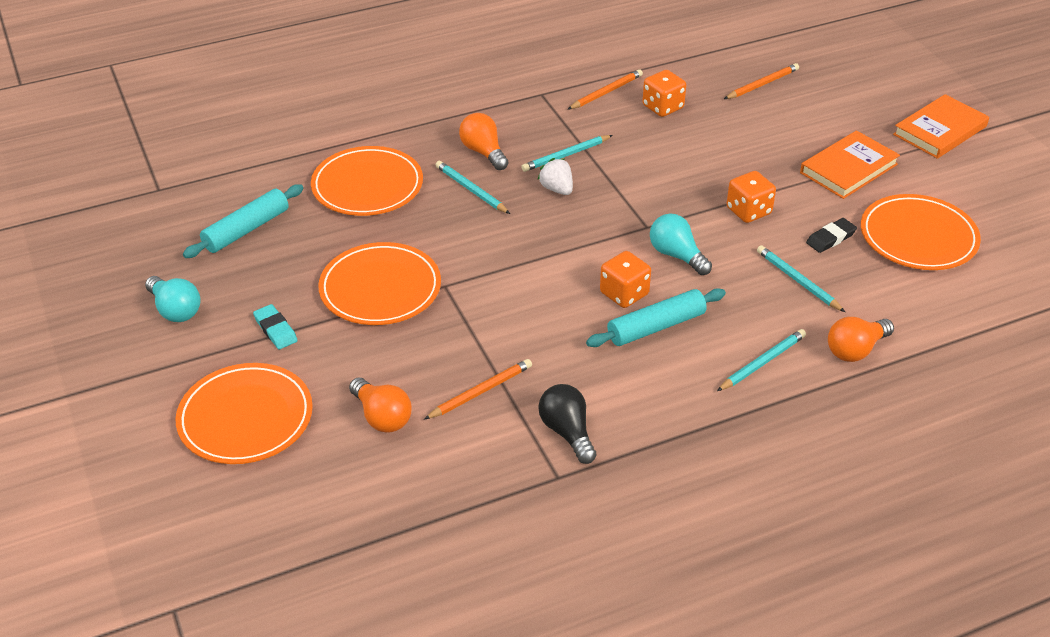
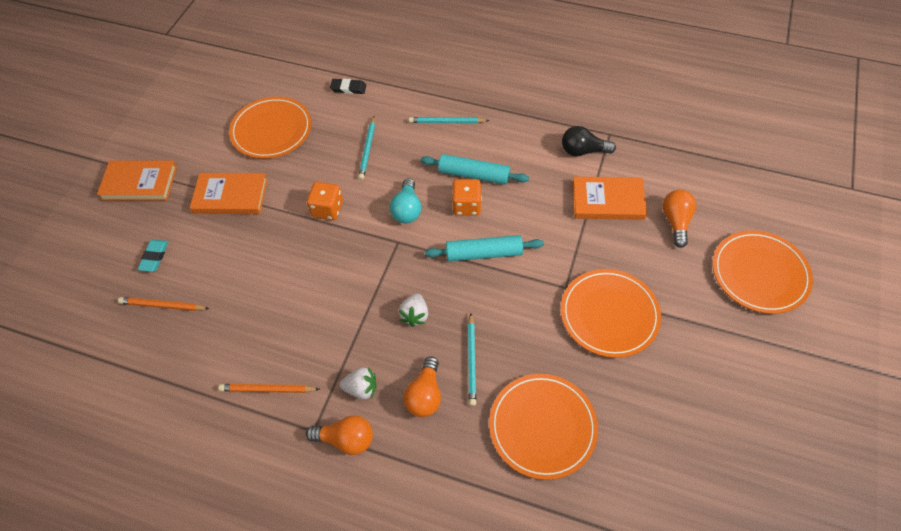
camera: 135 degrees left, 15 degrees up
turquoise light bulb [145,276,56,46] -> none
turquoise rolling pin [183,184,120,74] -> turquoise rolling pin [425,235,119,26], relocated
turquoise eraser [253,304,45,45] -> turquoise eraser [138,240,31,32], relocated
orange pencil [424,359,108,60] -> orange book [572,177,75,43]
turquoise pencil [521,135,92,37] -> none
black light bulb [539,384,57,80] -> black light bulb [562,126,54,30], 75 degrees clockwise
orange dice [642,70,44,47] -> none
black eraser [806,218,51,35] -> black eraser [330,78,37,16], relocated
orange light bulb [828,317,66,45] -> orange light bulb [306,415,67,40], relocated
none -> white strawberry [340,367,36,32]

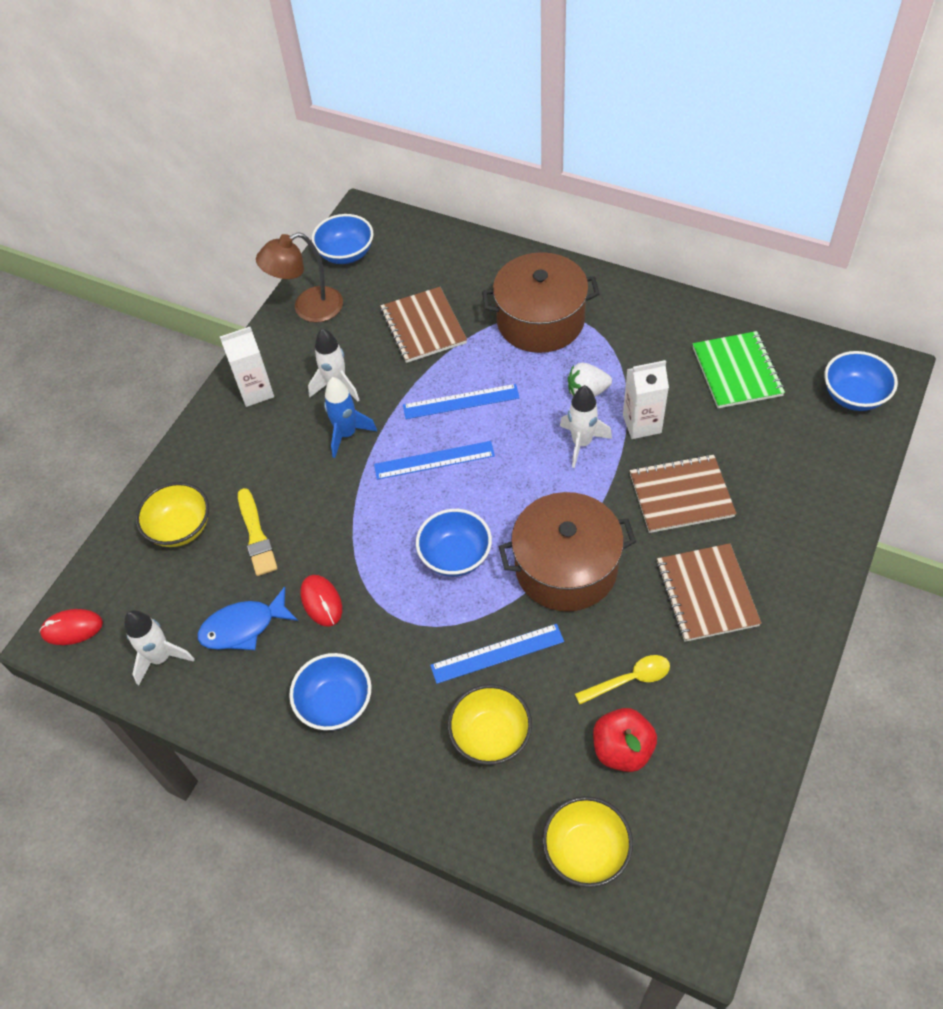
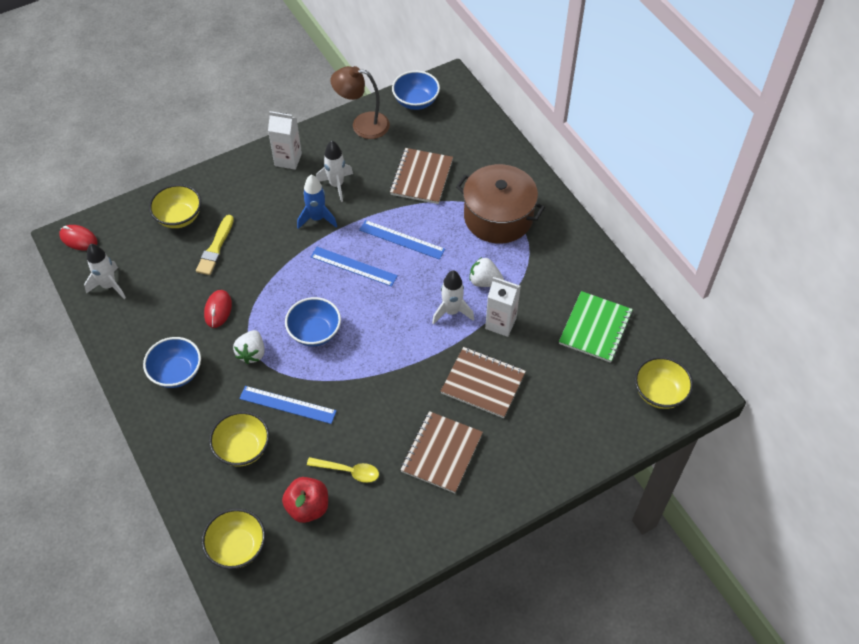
camera: 30 degrees right, 0 degrees up
blue fish [198,587,100,63] -> none
brown pot [498,492,138,120] -> none
blue bowl [824,351,74,60] -> yellow bowl [635,357,58,52]
none -> white strawberry [233,330,32,34]

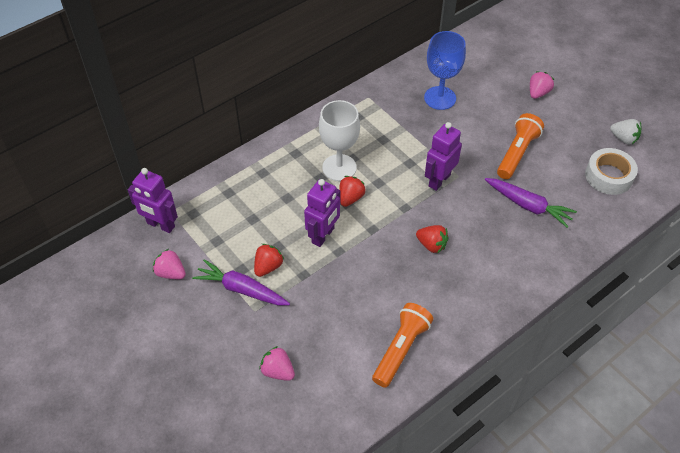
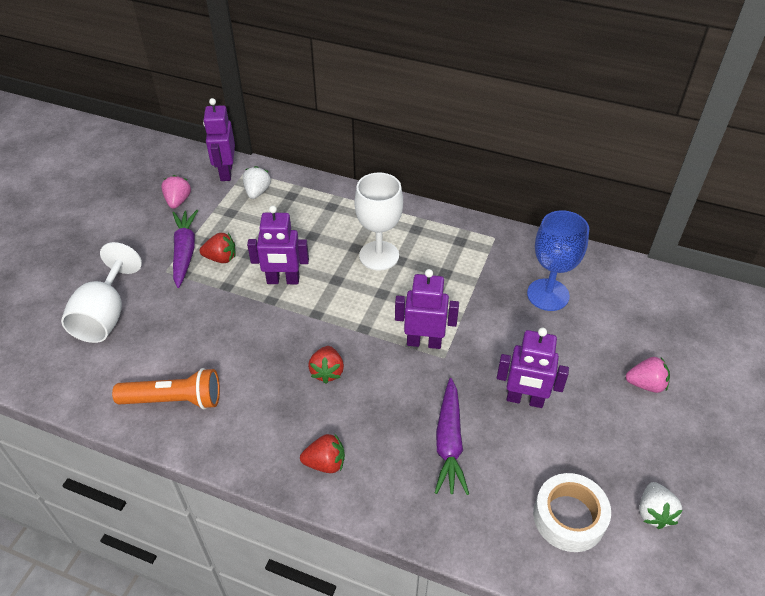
camera: 60 degrees right, 5 degrees down
pink strawberry [259,346,36,35] -> white goblet [61,242,81,101]
red strawberry [339,176,27,31] -> red strawberry [300,433,45,40], relocated
orange flashlight [497,113,47,66] -> purple robot [497,328,72,80]
none -> white strawberry [243,166,28,33]

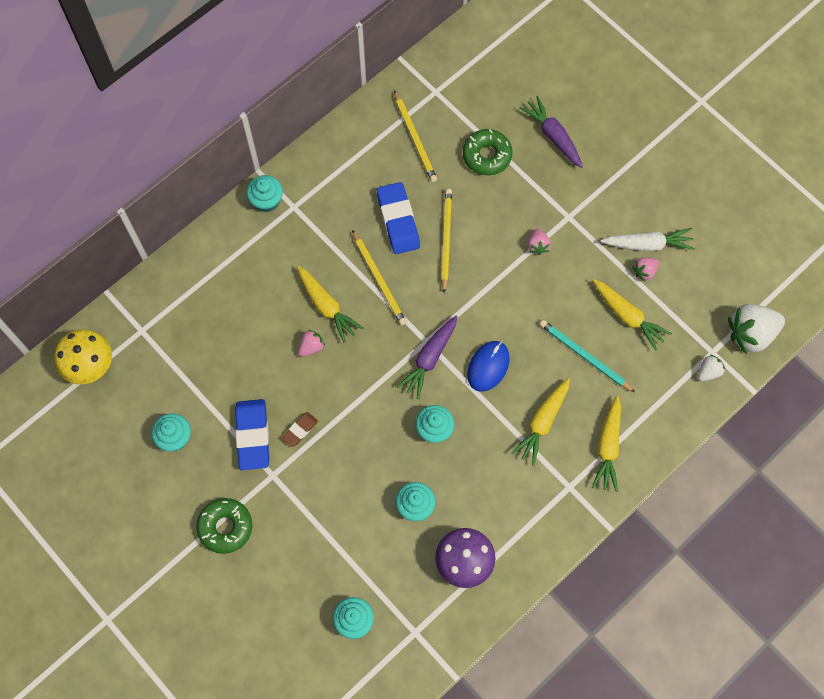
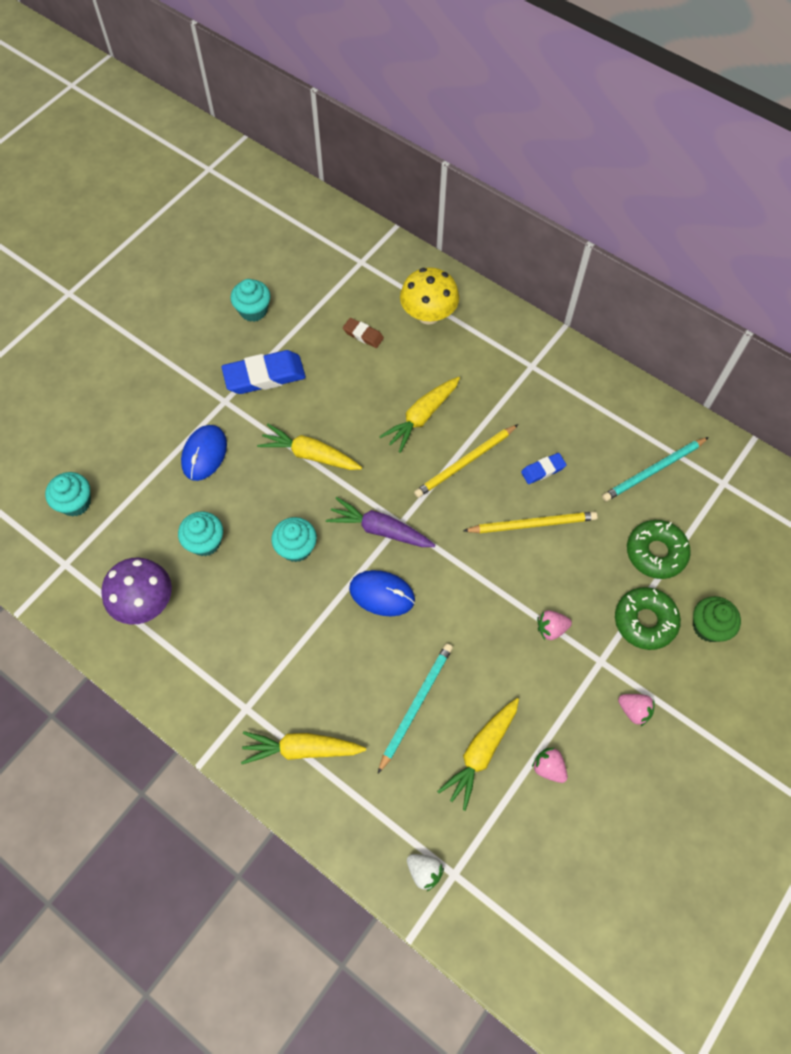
camera: 80 degrees right, 5 degrees down
yellow mushroom [54,329,58,55] -> yellow mushroom [400,267,59,58], relocated
green donut [196,498,56,56] -> green donut [615,587,66,63], relocated
turquoise cupcake [246,175,37,37] -> none
brown eraser [282,412,36,35] -> brown eraser [343,318,41,30], relocated
pink strawberry [298,330,27,27] -> pink strawberry [618,694,37,32], relocated
blue eraser [377,182,43,72] -> blue eraser [521,453,46,31], x0.52
yellow pencil [394,90,43,92] -> turquoise pencil [602,437,107,64]
yellow carrot [511,378,59,87] -> yellow carrot [257,424,105,46], relocated
purple carrot [519,96,64,72] -> green cupcake [693,596,48,46]
white carrot [601,228,94,23] -> none
white strawberry [728,304,57,50] -> none
none -> blue mouse [181,425,46,56]

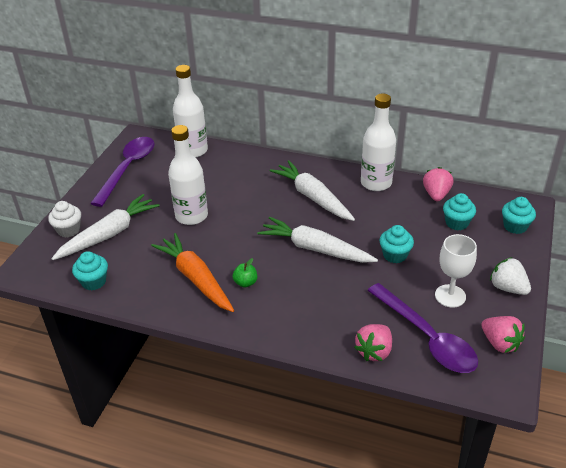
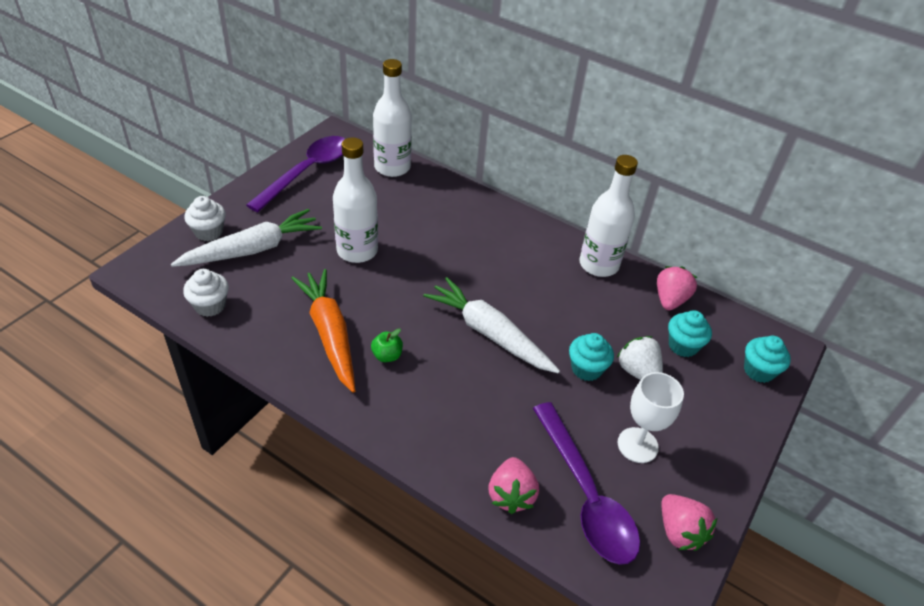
camera: 10 degrees right, 5 degrees up
turquoise cupcake [72,251,36,40] -> white cupcake [183,269,46,48]
white carrot [270,160,85,61] -> none
pink strawberry [354,324,38,37] -> pink strawberry [488,457,51,57], 45 degrees counterclockwise
white strawberry [490,257,41,38] -> white strawberry [617,336,46,44], relocated

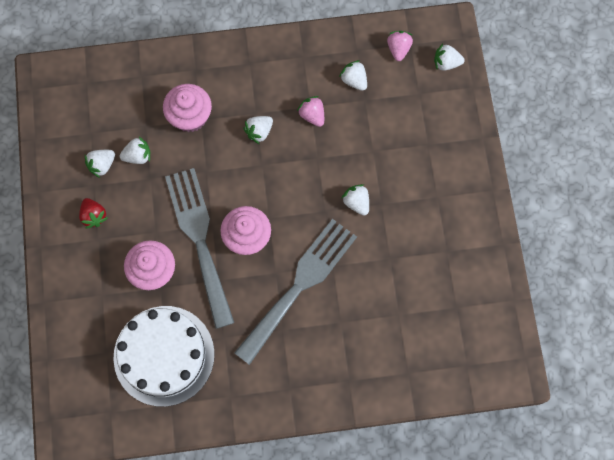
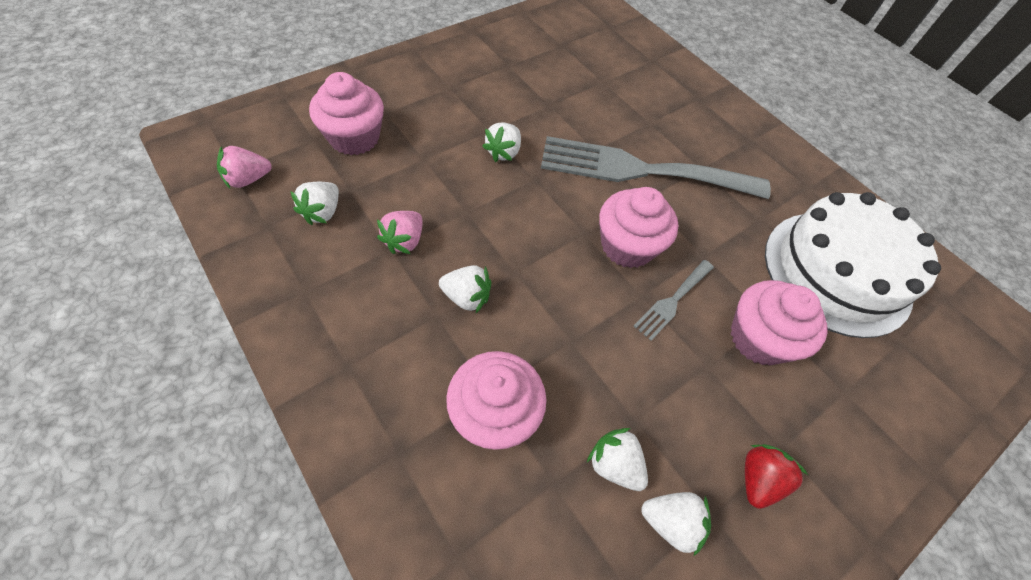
camera: 125 degrees left, 15 degrees down
grey fork [165,168,69,161] -> grey fork [633,260,81,81], x0.44
white strawberry [434,44,30,27] -> none
none -> pink cupcake [309,72,75,83]

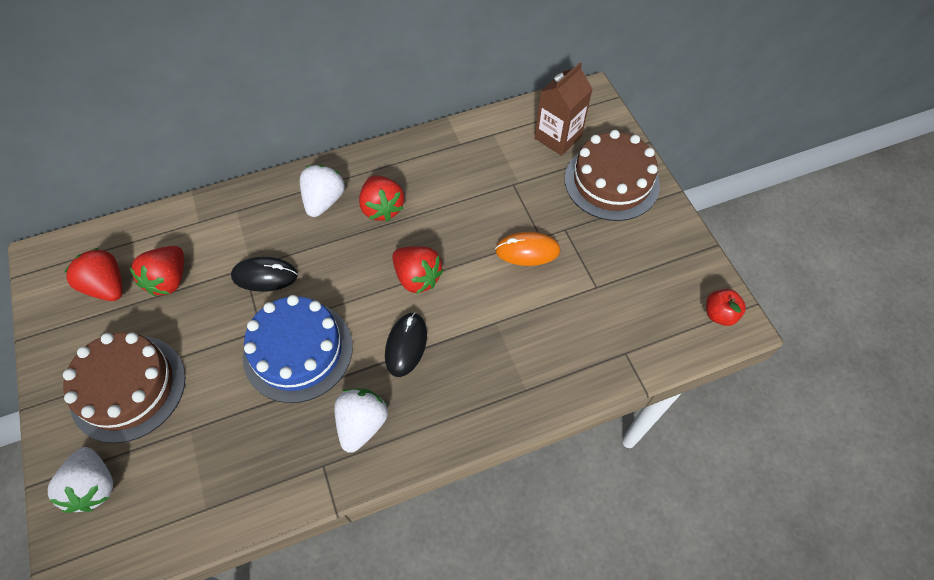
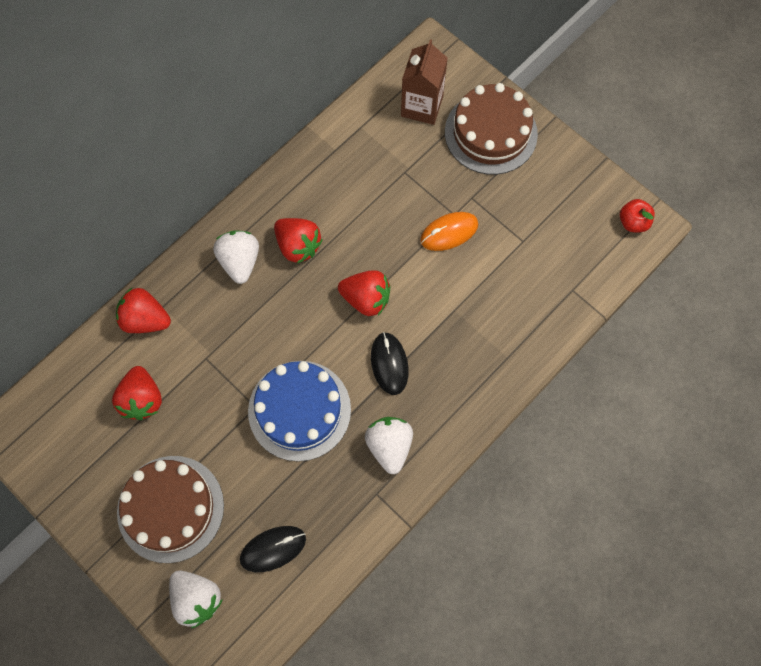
camera: 25 degrees left, 10 degrees up
red strawberry [65,248,58,53] -> red strawberry [116,288,55,45], relocated
black mouse [231,257,67,35] -> black mouse [240,526,66,46], relocated

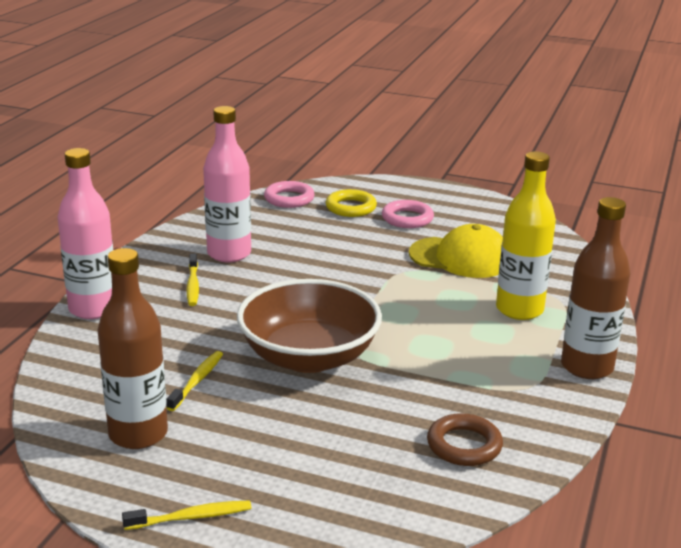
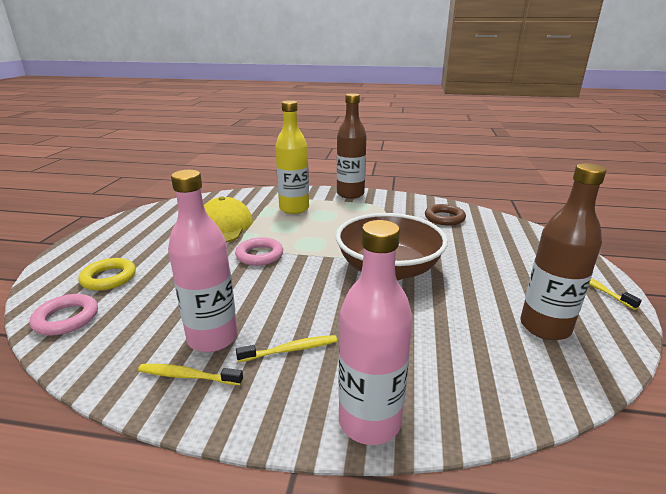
camera: 100 degrees left, 0 degrees up
yellow toothbrush [166,351,57,60] -> yellow toothbrush [138,364,105,21], relocated
pink ring [382,200,52,28] -> pink ring [235,237,48,29], relocated

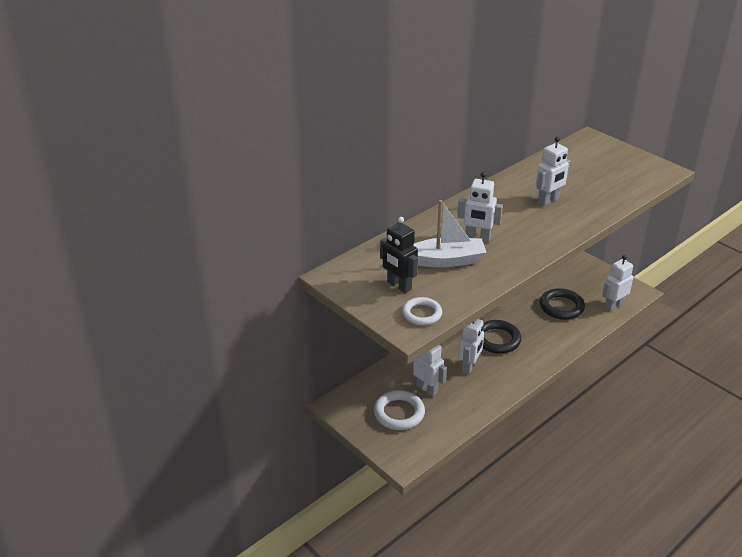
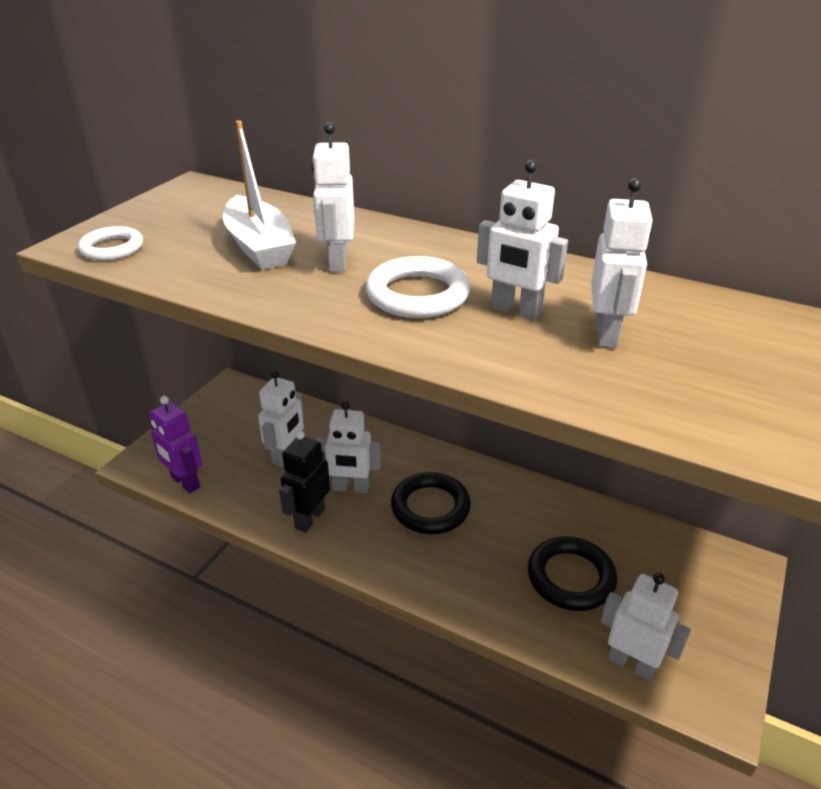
camera: 70 degrees right, 0 degrees up
white ring [374,390,51,40] -> white ring [366,256,104,62], relocated
black robot [380,217,38,76] -> black robot [279,430,51,102], relocated
none -> purple robot [149,396,53,97]
none -> white robot [591,178,62,170]

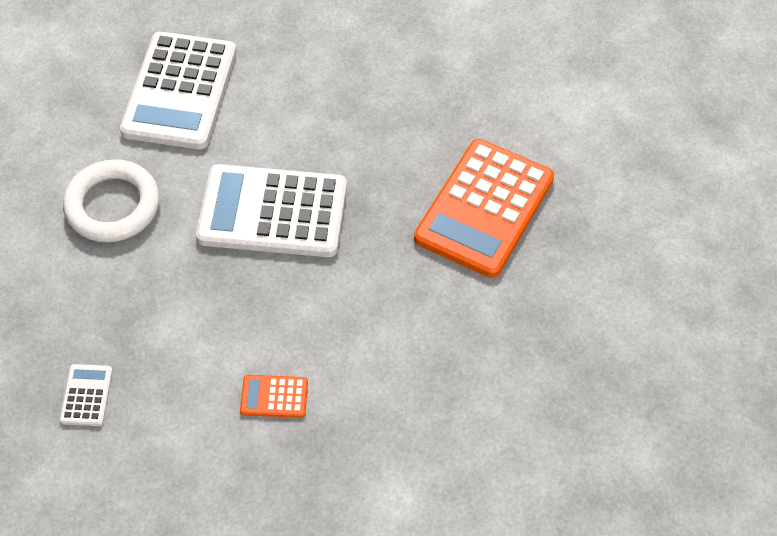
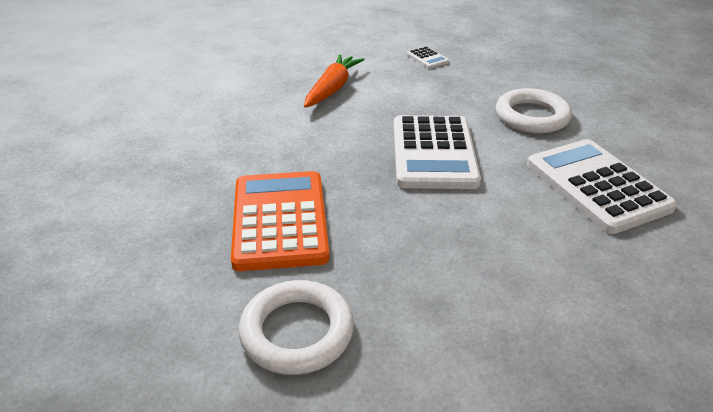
camera: 145 degrees right, 20 degrees down
white calculator [196,164,151,93] -> white calculator [394,115,87,74], 120 degrees clockwise
orange calculator [240,375,68,43] -> orange carrot [304,54,61,54]
none -> white ring [239,280,115,95]

